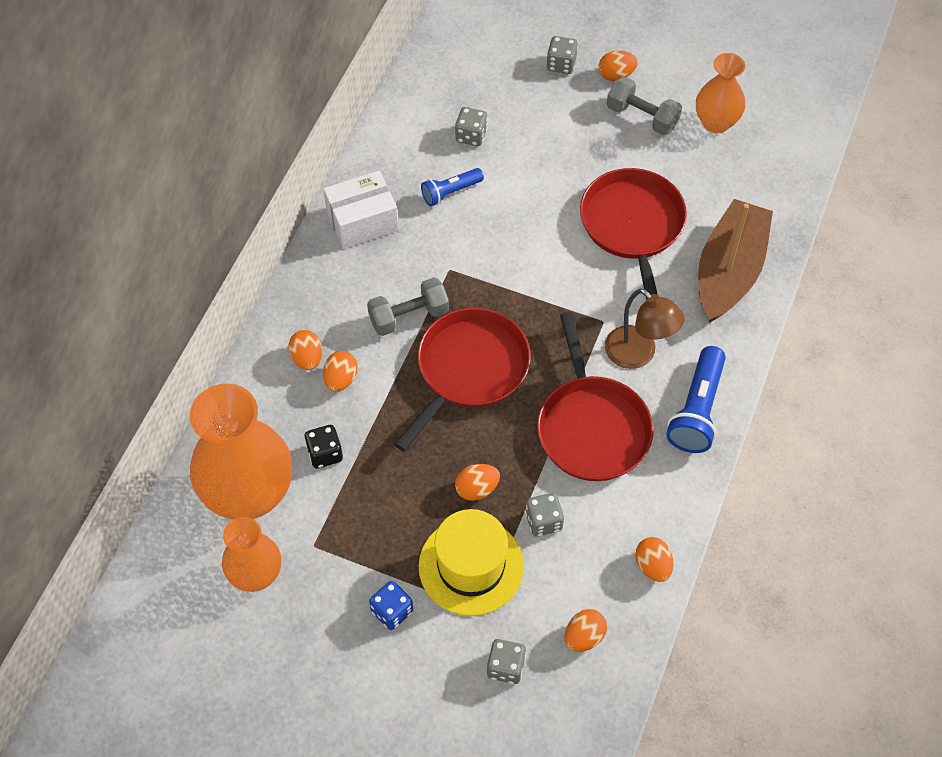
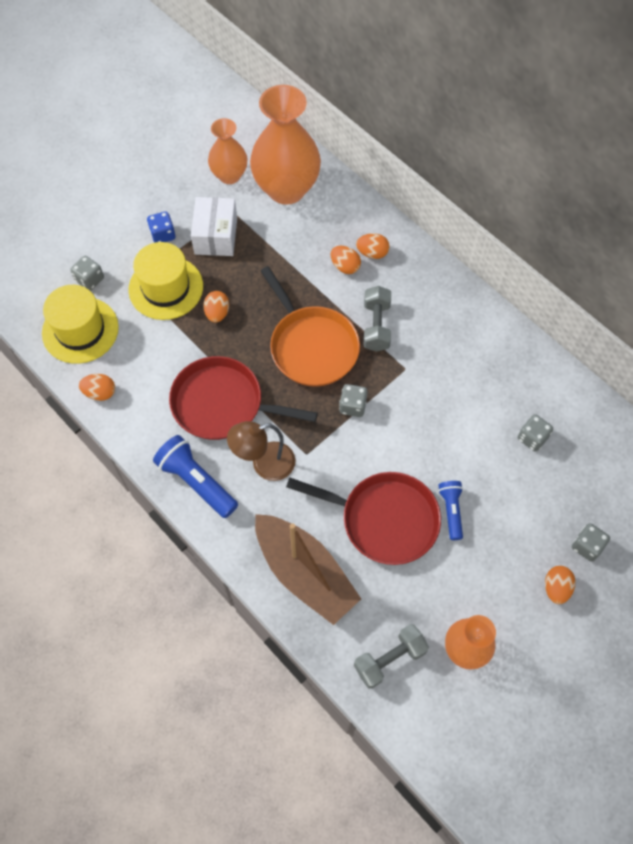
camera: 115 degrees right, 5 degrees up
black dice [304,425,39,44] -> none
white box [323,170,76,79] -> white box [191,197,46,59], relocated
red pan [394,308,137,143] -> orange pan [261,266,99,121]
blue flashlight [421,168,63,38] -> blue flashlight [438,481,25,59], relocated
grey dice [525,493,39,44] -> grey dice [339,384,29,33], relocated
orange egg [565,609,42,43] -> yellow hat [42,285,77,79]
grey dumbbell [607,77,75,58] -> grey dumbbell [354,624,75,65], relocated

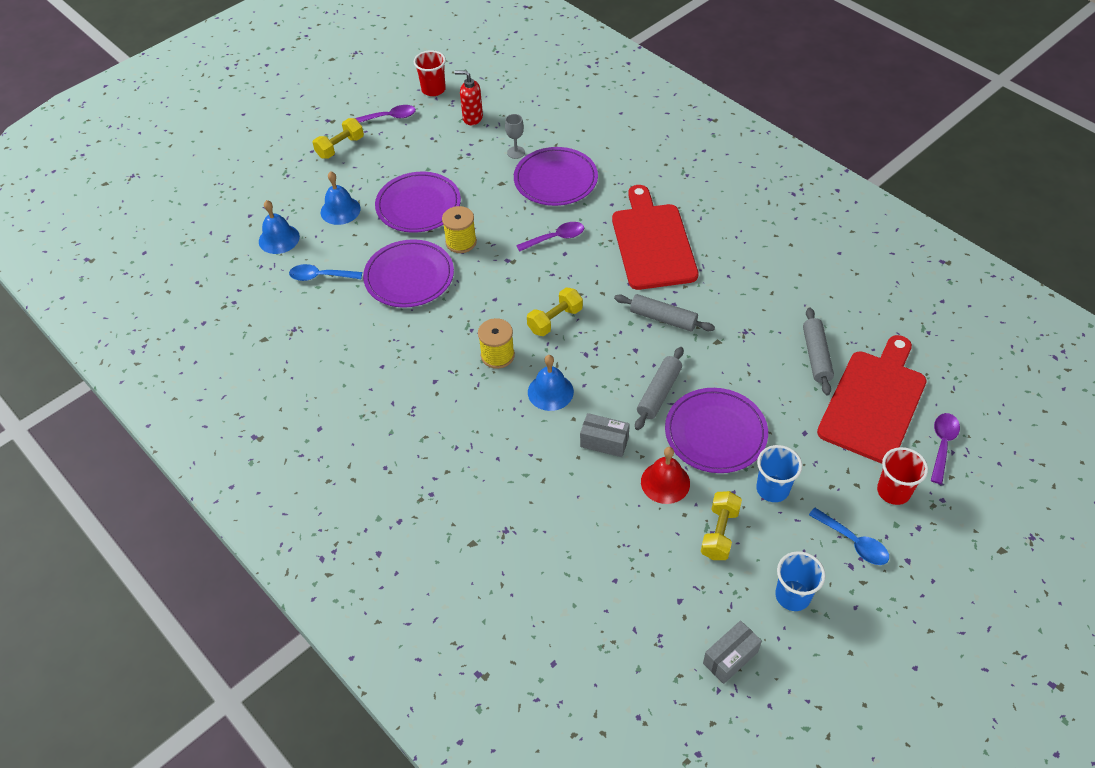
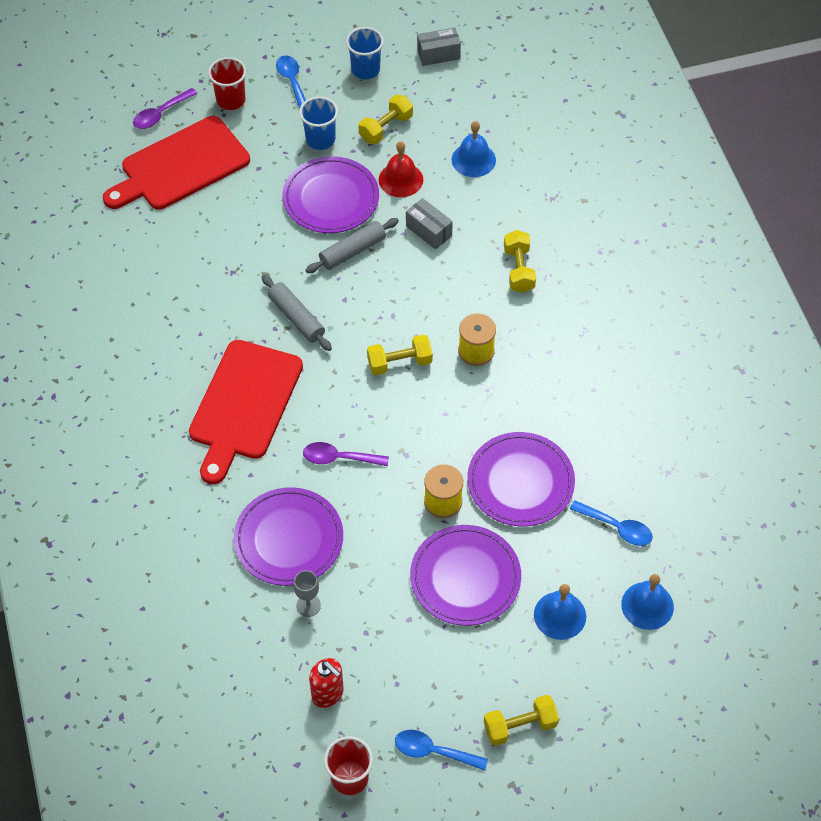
camera: 155 degrees left, 5 degrees up
purple spoon [355,105,61,18] -> blue spoon [395,730,93,41]
blue bell [528,355,46,56] -> blue bell [452,121,44,56], relocated
grey rolling pin [803,307,31,89] -> none
none -> yellow dumbbell [504,230,32,63]

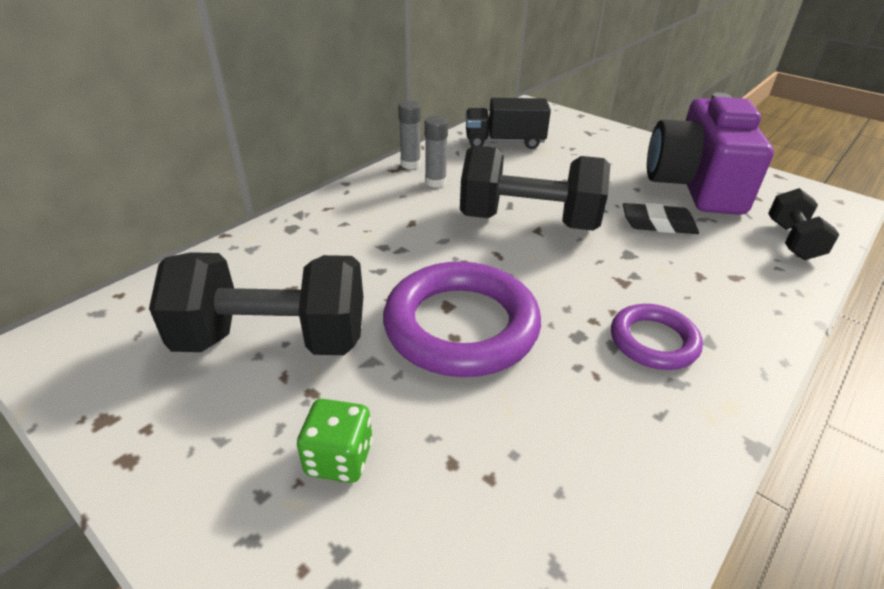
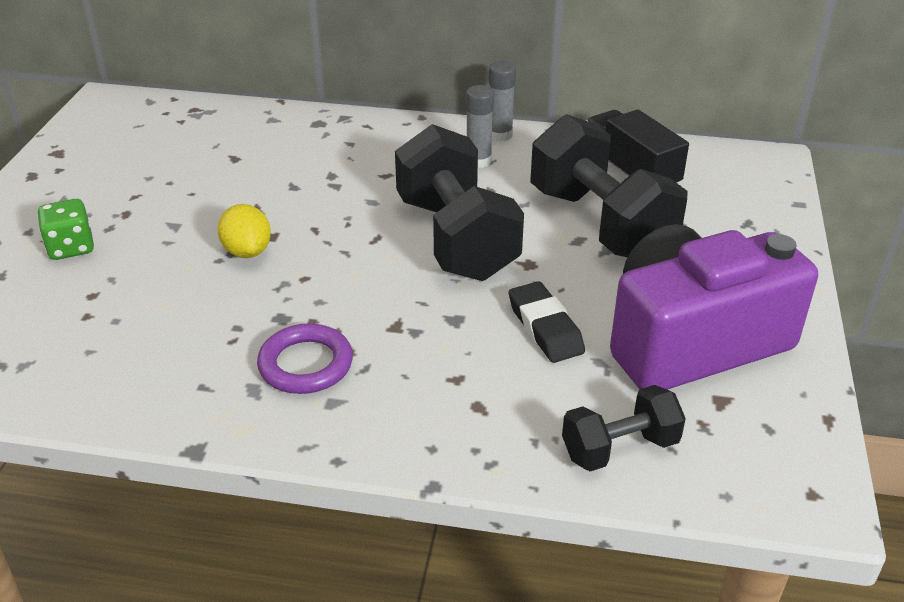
camera: 60 degrees right, 0 degrees up
black dumbbell [149,252,214,103] -> black dumbbell [530,114,157,144], relocated
purple ring [383,261,158,116] -> yellow lemon [218,204,53,54]

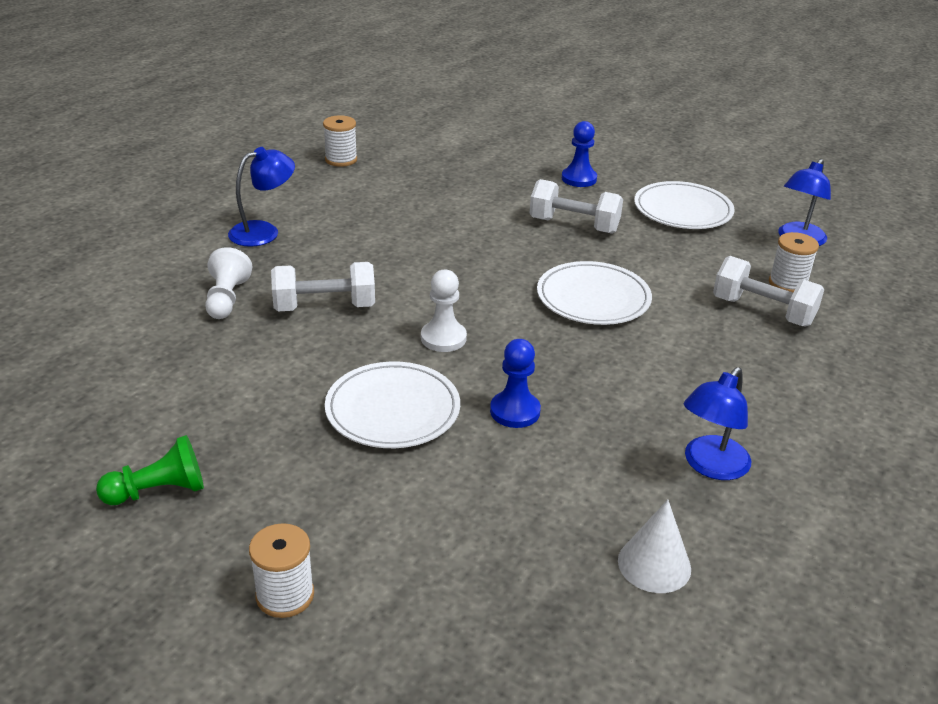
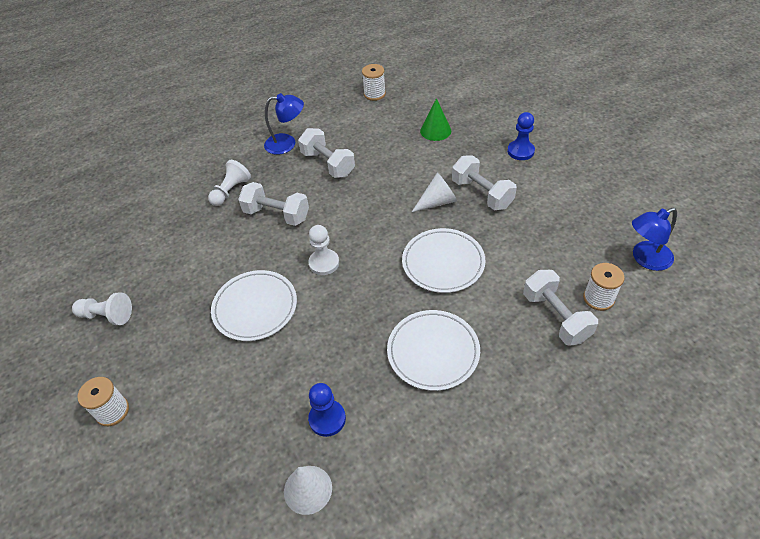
camera: 35 degrees right, 15 degrees up
green pawn [96,435,108,70] -> white pawn [72,293,60,32]
blue pawn [490,339,51,89] -> blue pawn [308,383,38,54], relocated
white plate [634,181,101,48] -> white plate [387,310,93,81], relocated
blue lamp [684,367,67,113] -> none
none -> white dumbbell [298,128,57,50]
none -> white cone [411,173,46,40]
none -> green cone [420,98,31,43]

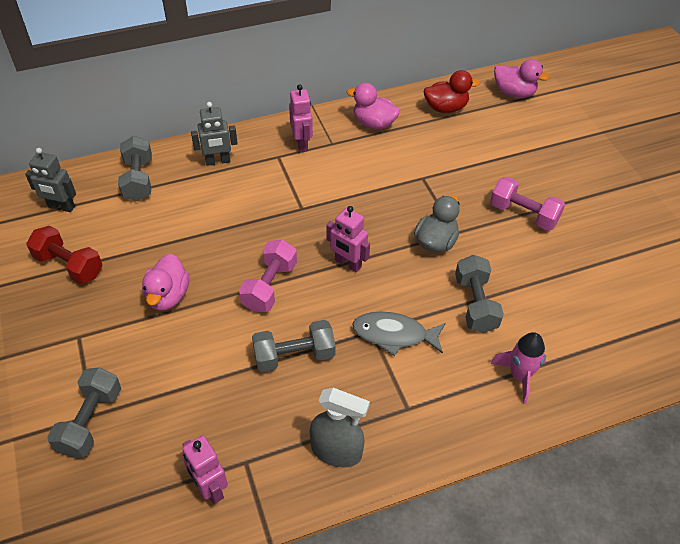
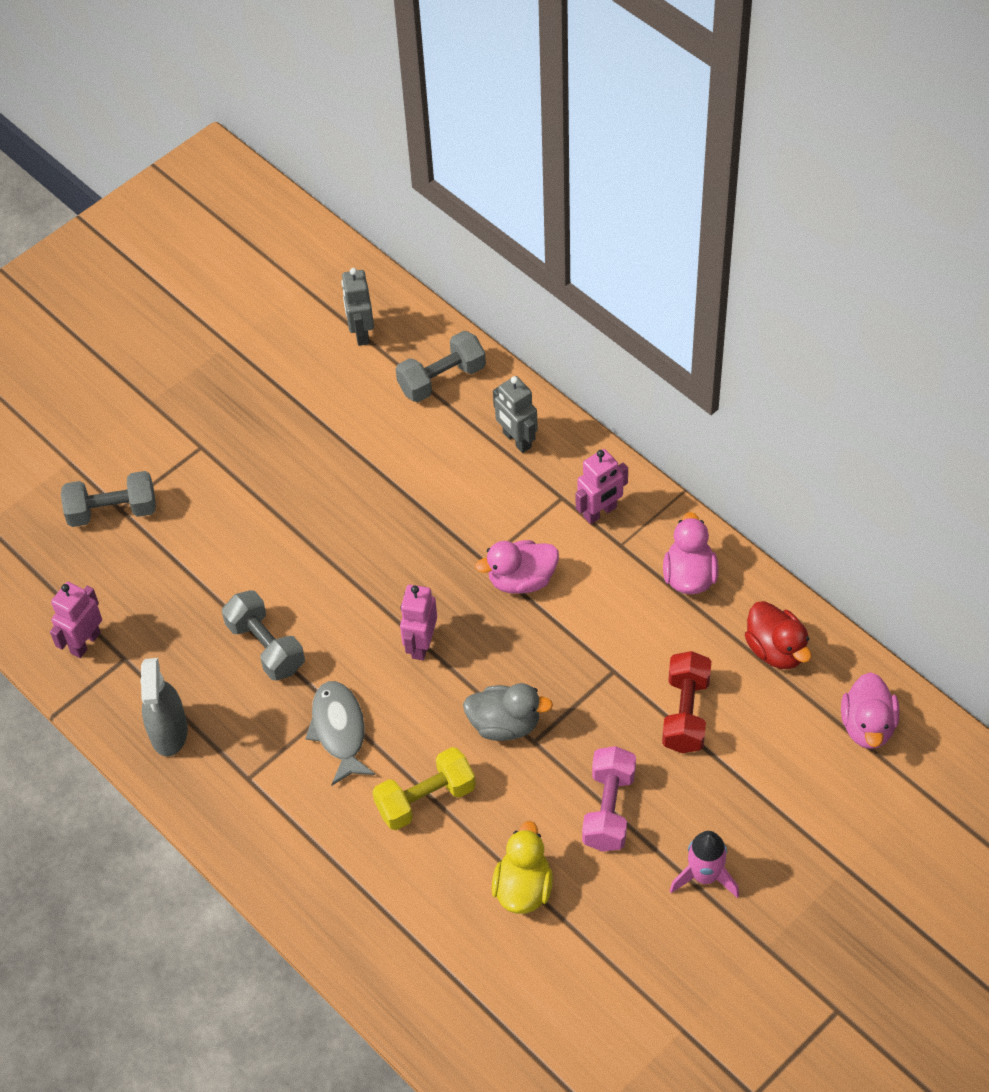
camera: 70 degrees right, 5 degrees up
red dumbbell [26,226,77,58] -> red dumbbell [662,651,50,102], relocated
pink duck [142,254,47,57] -> pink duck [475,540,84,54], relocated
pink dumbbell [239,240,58,72] -> none
grey dumbbell [455,255,49,78] -> yellow dumbbell [372,747,104,83]
pink rocket [490,332,56,72] -> pink rocket [670,831,69,67], relocated
none -> yellow duck [492,821,61,93]

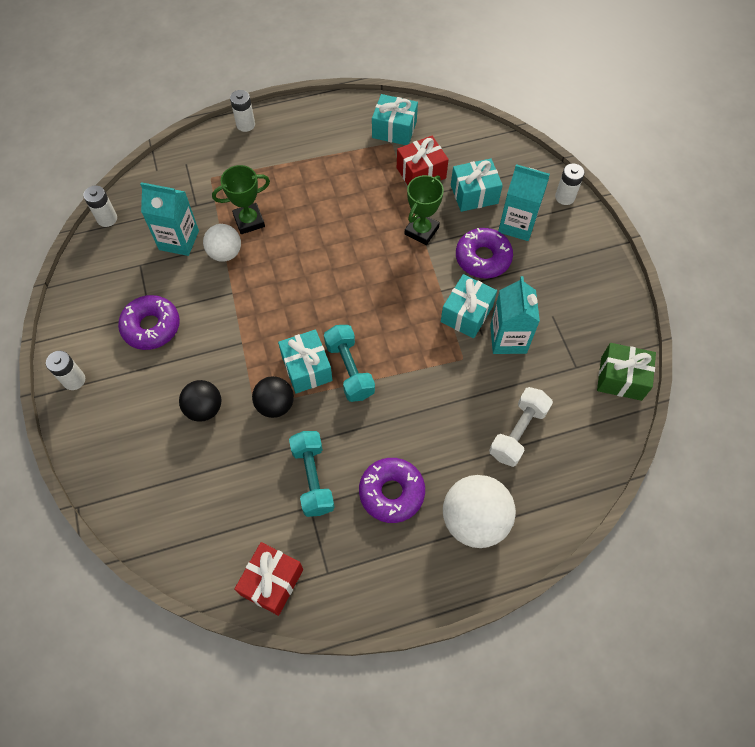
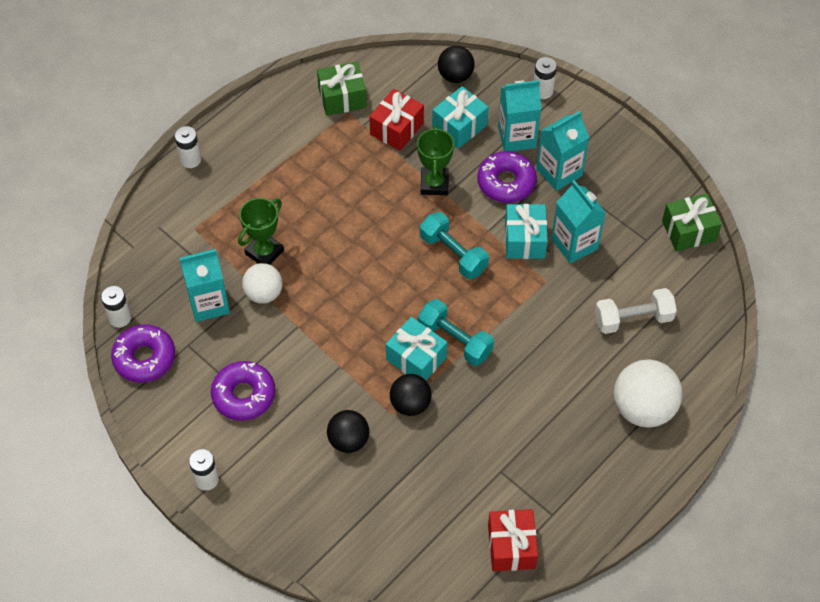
camera: 30 degrees left, 5 degrees down
turquoise dumbbell [289,431,46,86] -> turquoise dumbbell [420,212,69,67], relocated
purple donut [359,458,66,65] -> purple donut [111,324,64,59], relocated
turquoise gift [372,94,46,51] -> green gift [317,62,50,54]
white dumbbell [489,387,64,80] -> white dumbbell [595,288,82,46], 75 degrees clockwise
none -> black ball [438,46,37,37]
none -> turquoise carton [536,111,53,80]

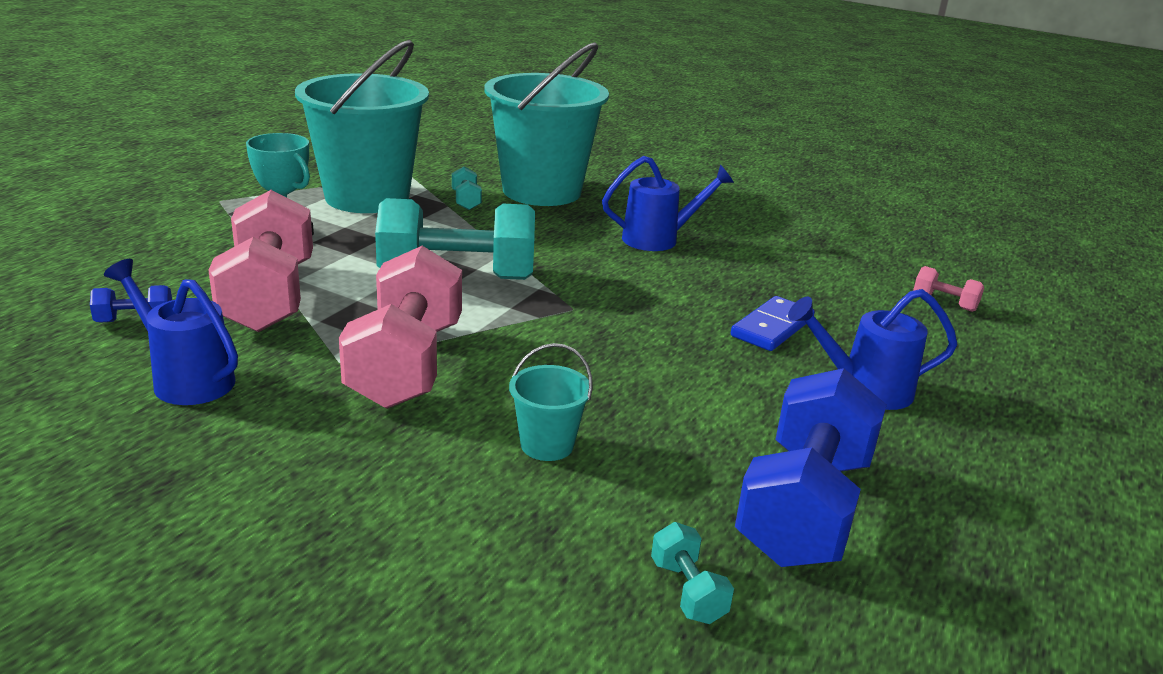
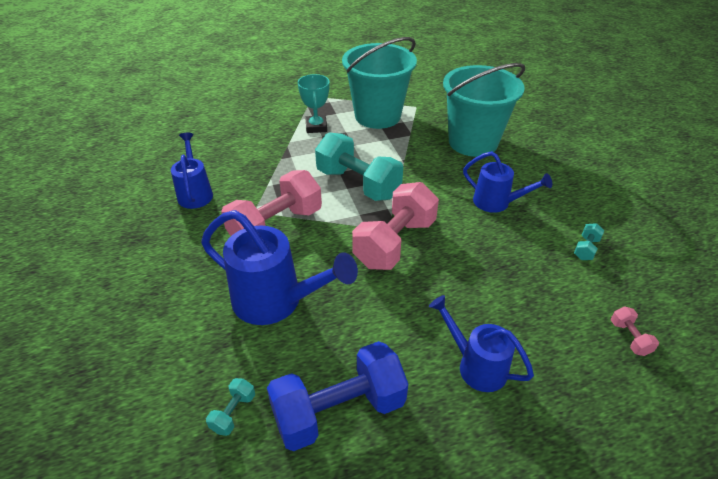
camera: 45 degrees right, 15 degrees up
blue dumbbell [90,285,82,37] -> none
pink dumbbell [208,190,105,142] -> pink dumbbell [352,182,87,88], relocated
turquoise dumbbell [452,166,30,44] -> turquoise dumbbell [574,223,31,37], relocated
turquoise bucket [509,343,84,118] -> blue watering can [201,210,157,115]
blue domino [731,296,84,55] -> none

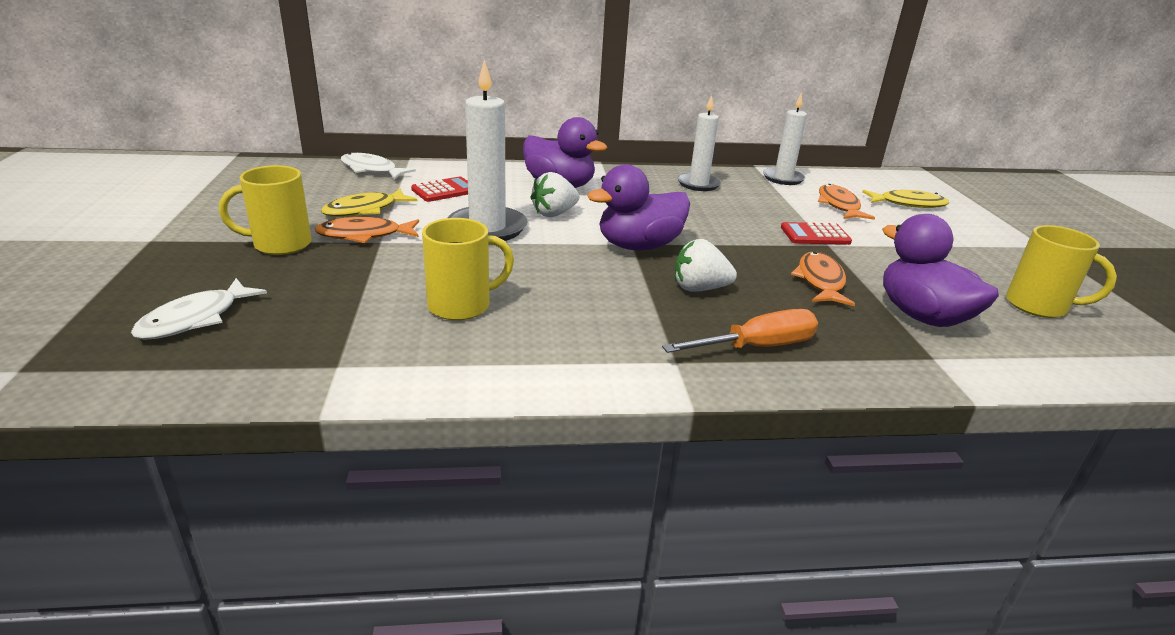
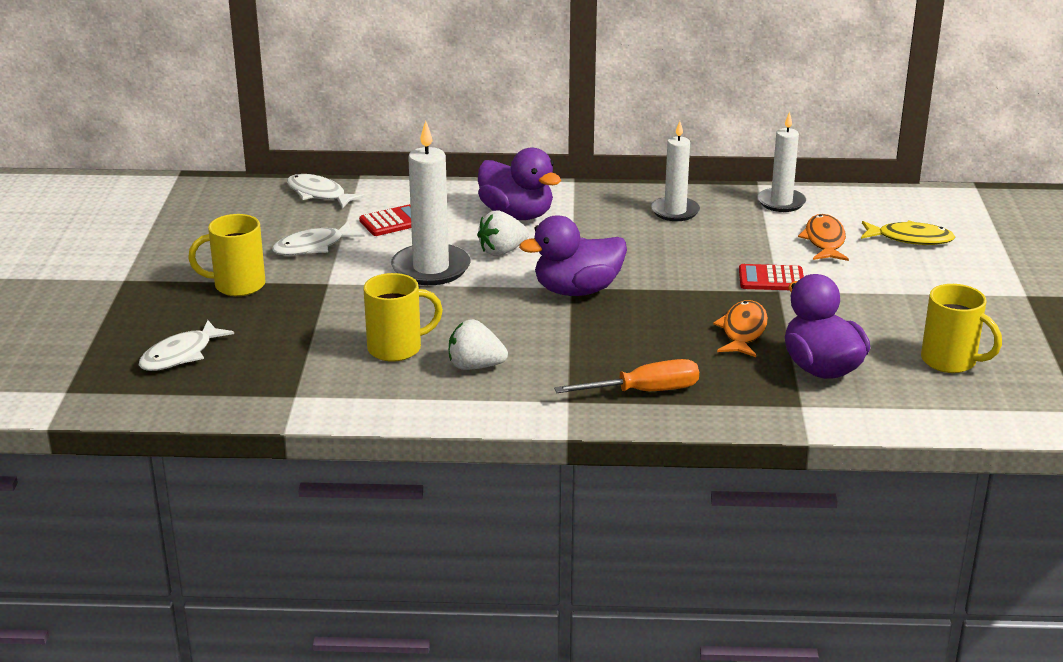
camera: 10 degrees right, 0 degrees up
orange fish [315,217,104,26] -> none
yellow fish [321,189,96,28] -> white fish [272,222,93,34]
white strawberry [675,239,62,53] -> white strawberry [449,319,59,51], relocated

